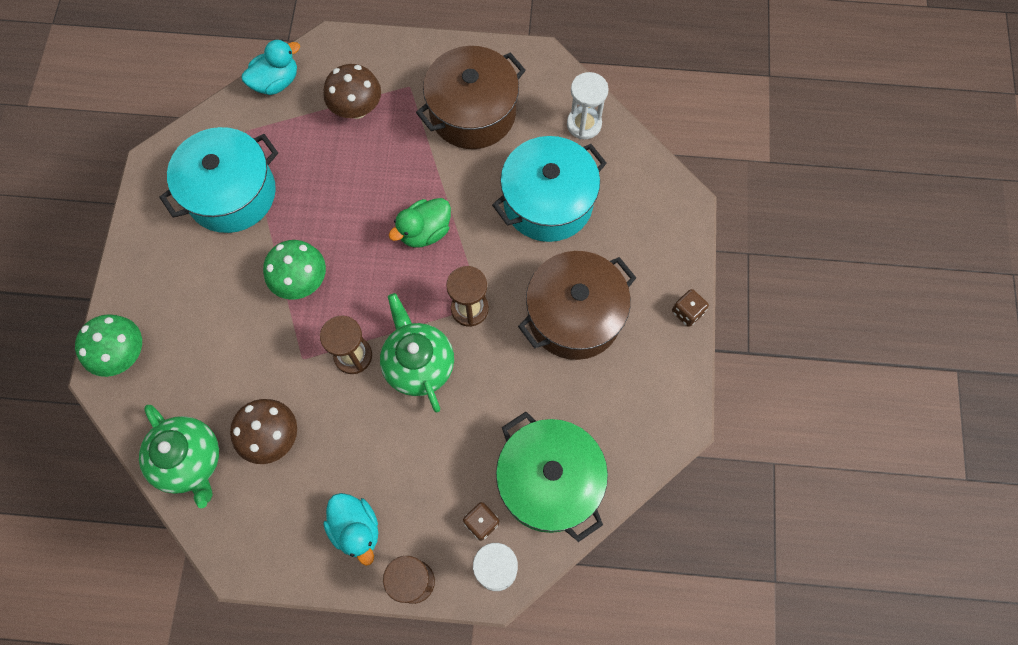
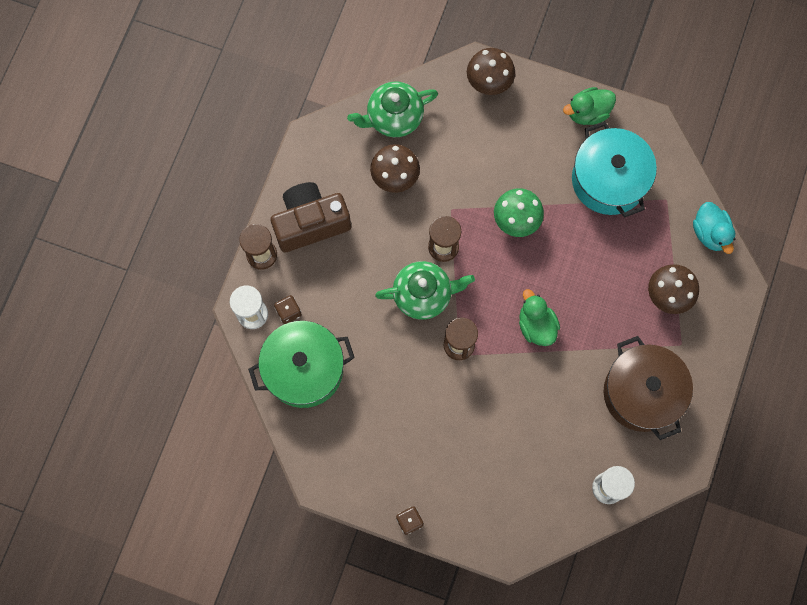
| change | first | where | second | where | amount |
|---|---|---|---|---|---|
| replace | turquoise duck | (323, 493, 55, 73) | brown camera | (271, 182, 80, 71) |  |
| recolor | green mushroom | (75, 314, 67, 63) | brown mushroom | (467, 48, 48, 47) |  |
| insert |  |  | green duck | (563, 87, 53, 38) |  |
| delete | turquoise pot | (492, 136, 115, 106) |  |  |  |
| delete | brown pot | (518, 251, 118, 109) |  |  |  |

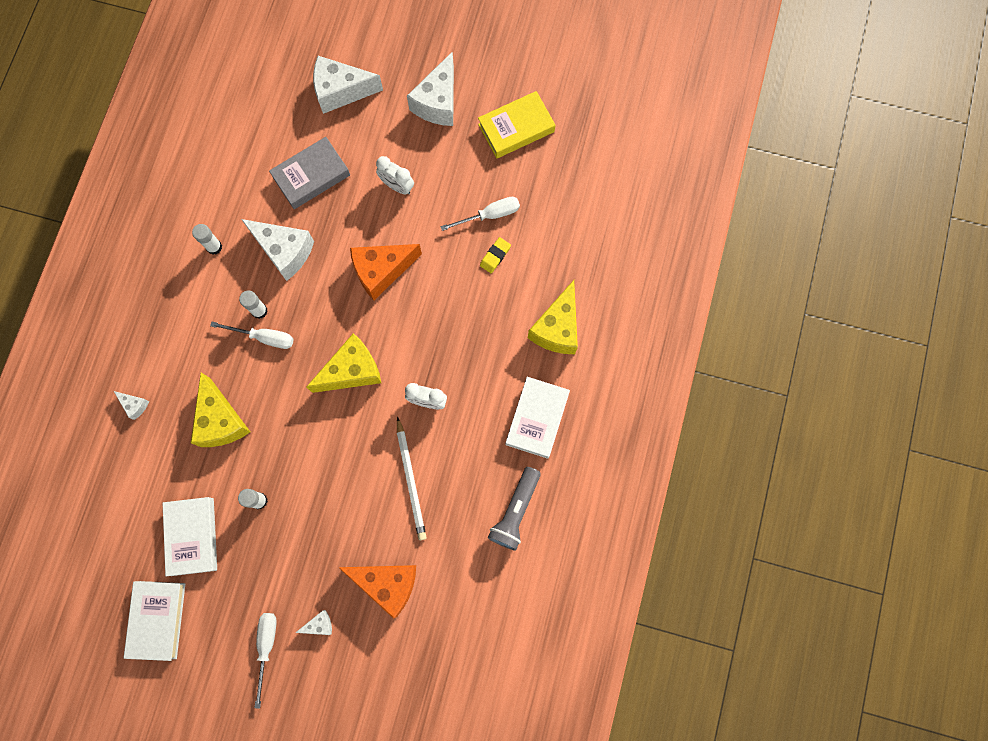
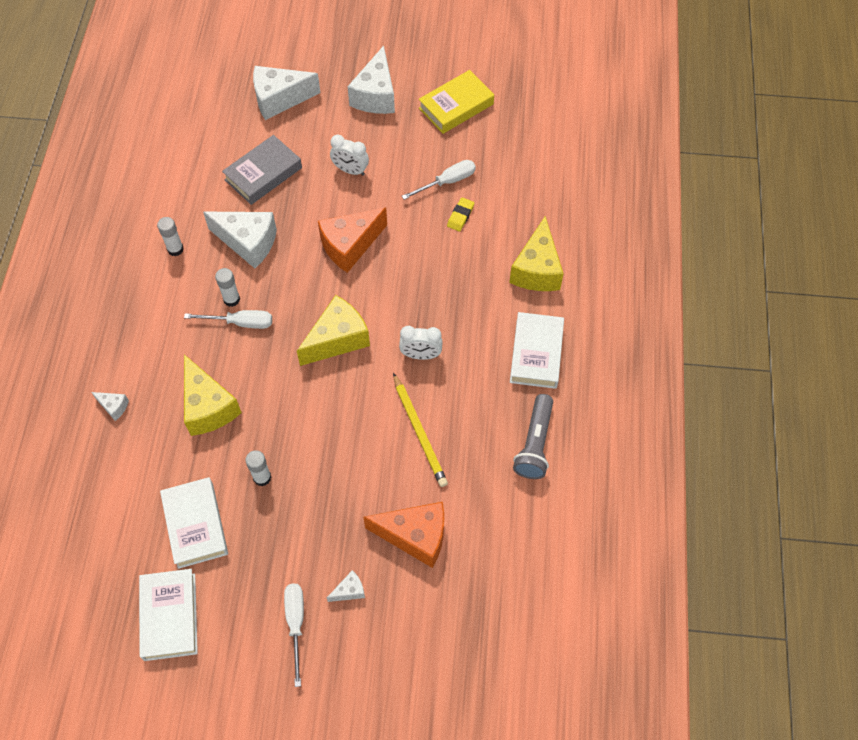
| change | first | where | second | where | amount |
|---|---|---|---|---|---|
| recolor | white pencil | (397, 417, 30, 123) | yellow pencil | (393, 373, 55, 114) |  |

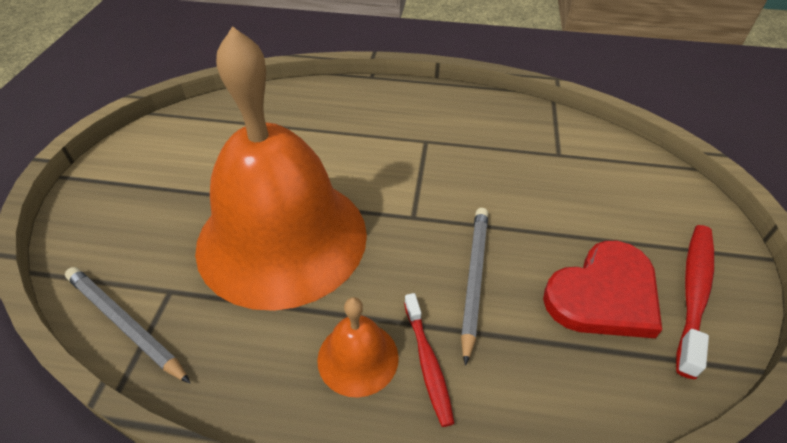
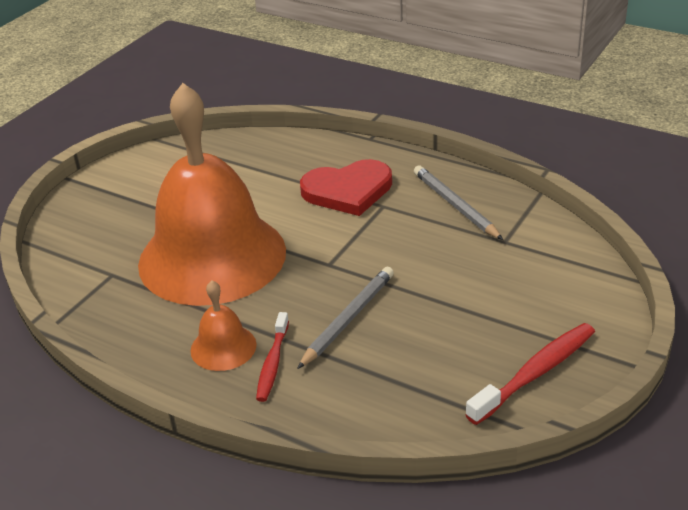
| change | first | where | second | where | amount |
|---|---|---|---|---|---|
| move | red heart | (543, 241, 119, 97) |  | (300, 159, 92, 57) |  |
| move | grey pencil | (65, 267, 125, 116) |  | (414, 165, 89, 75) |  |

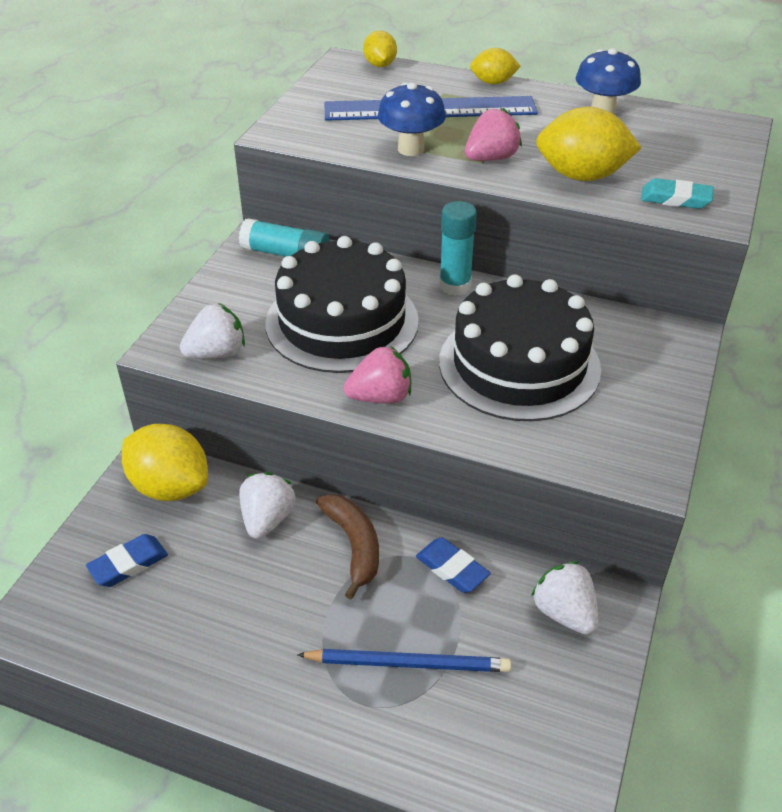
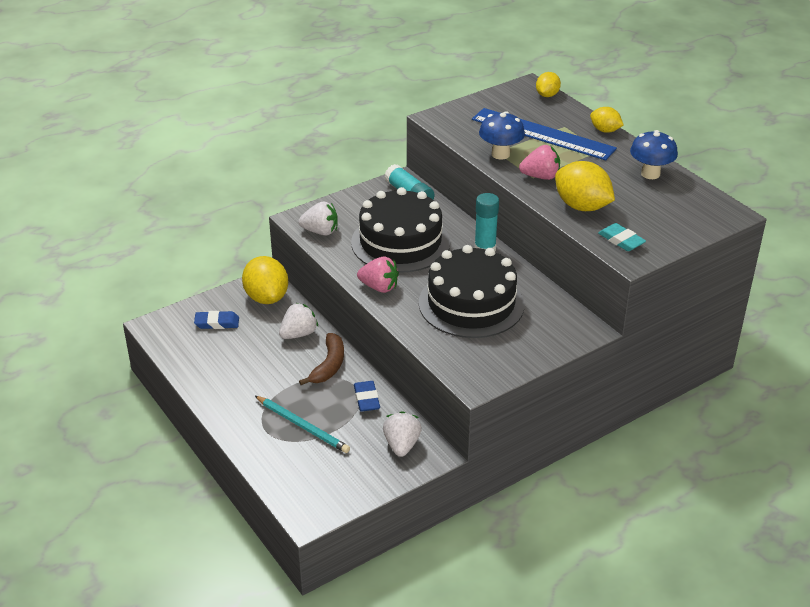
| change | first | where | second | where | amount |
|---|---|---|---|---|---|
| recolor | blue pencil | (297, 649, 214, 23) | turquoise pencil | (255, 396, 95, 57) |  |

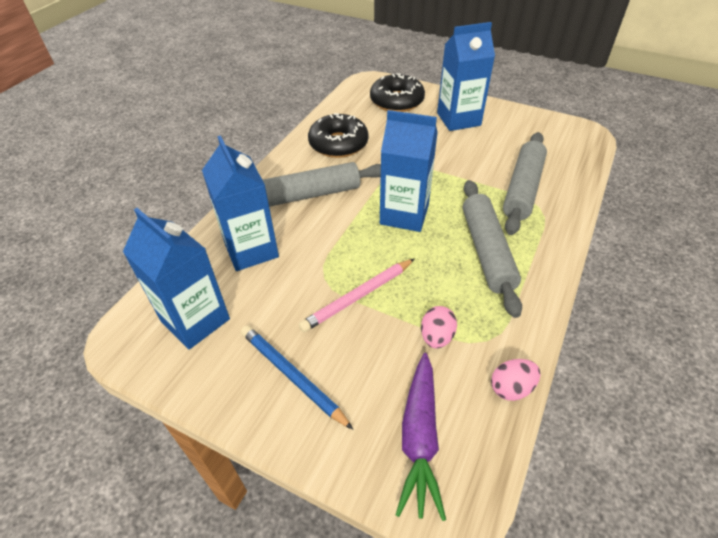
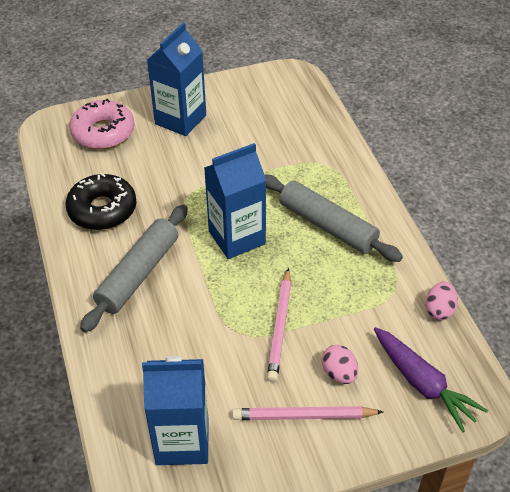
| change | first | where | second | where | amount |
|---|---|---|---|---|---|
| recolor | black donut | (370, 73, 55, 39) | pink donut | (69, 99, 66, 50) |  |
| recolor | blue pencil | (241, 325, 113, 105) | pink pencil | (232, 406, 151, 14) |  |
| move | pink egg | (421, 306, 36, 43) |  | (322, 345, 36, 39) |  |
| delete | blue carton | (202, 135, 77, 136) |  |  |  |
| delete | grey rolling pin | (503, 132, 44, 103) |  |  |  |

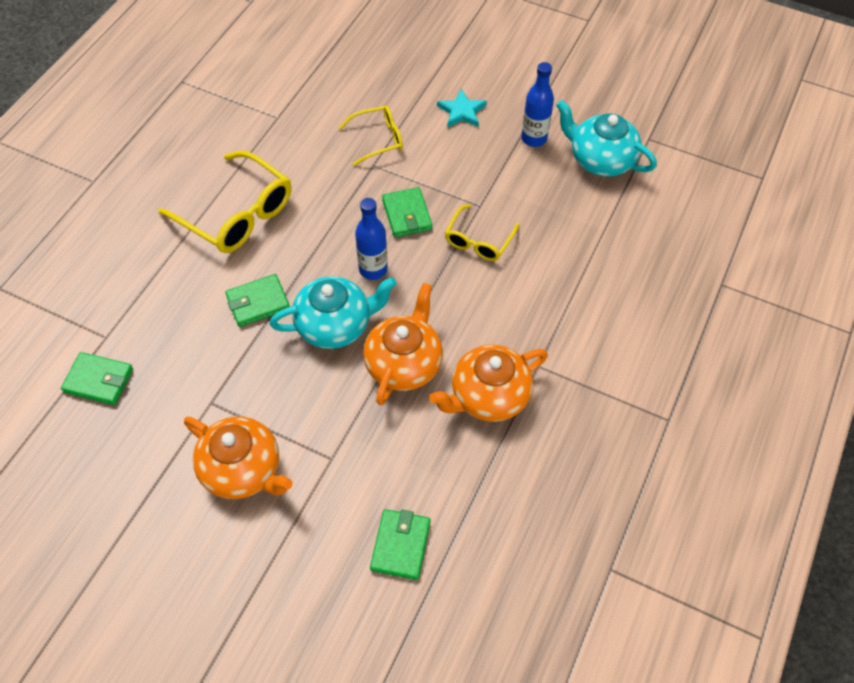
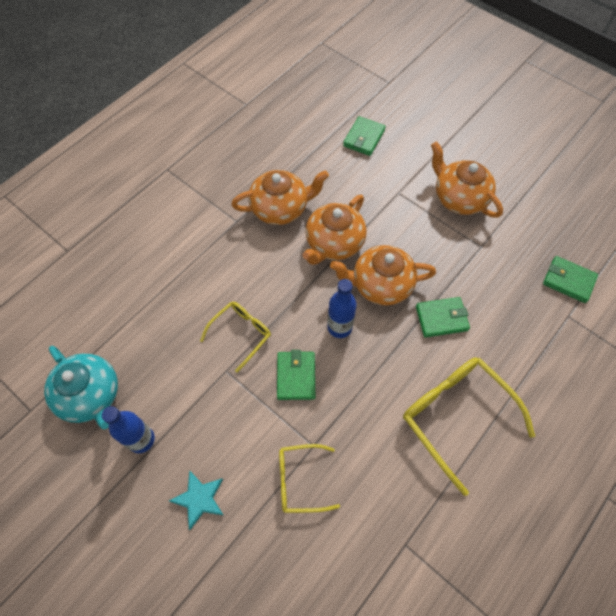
| change | first | where | second | where | amount |
|---|---|---|---|---|---|
| recolor | turquoise teapot | (270, 276, 127, 73) | orange teapot | (330, 245, 106, 60) |  |

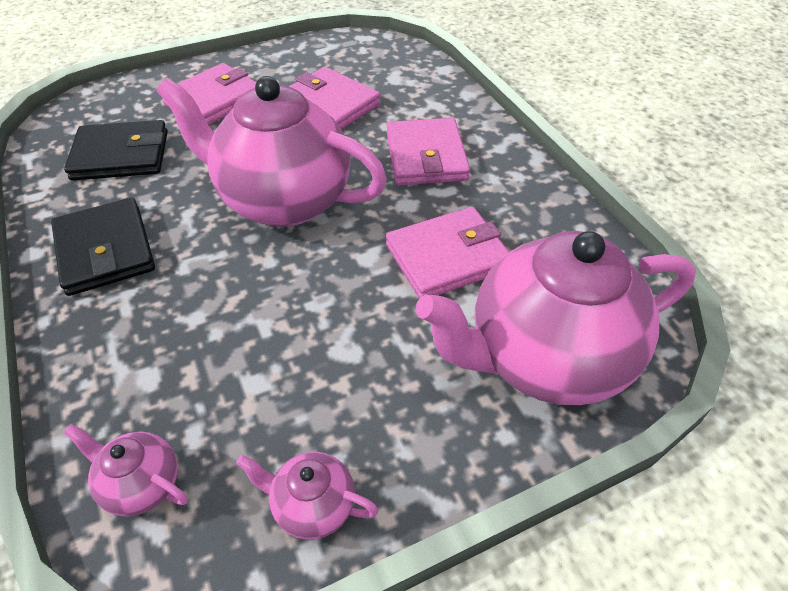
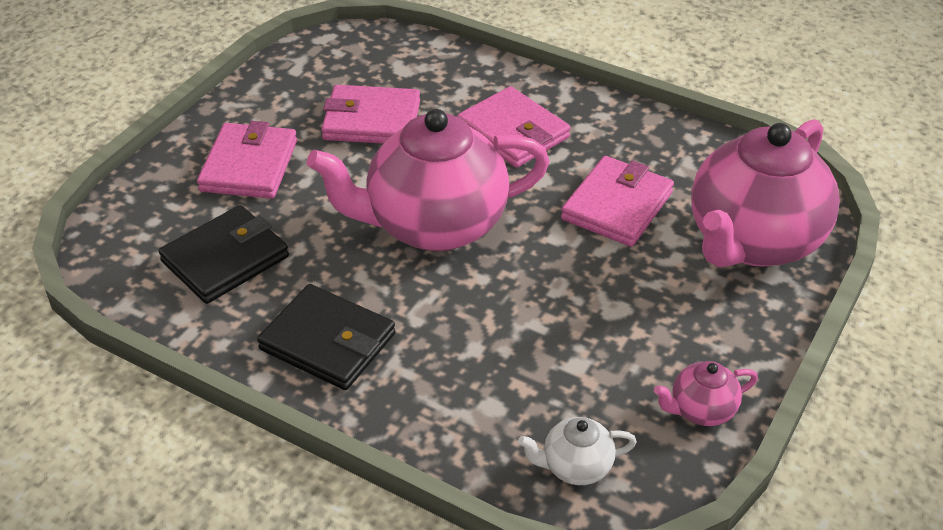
| change | first | where | second | where | amount |
|---|---|---|---|---|---|
| recolor | pink teapot | (64, 424, 124, 93) | white teapot | (518, 417, 119, 68) |  |

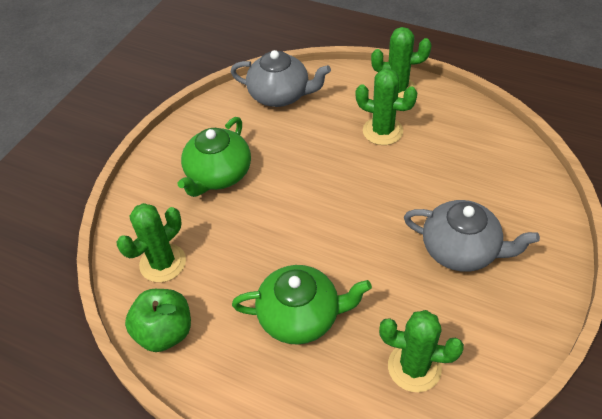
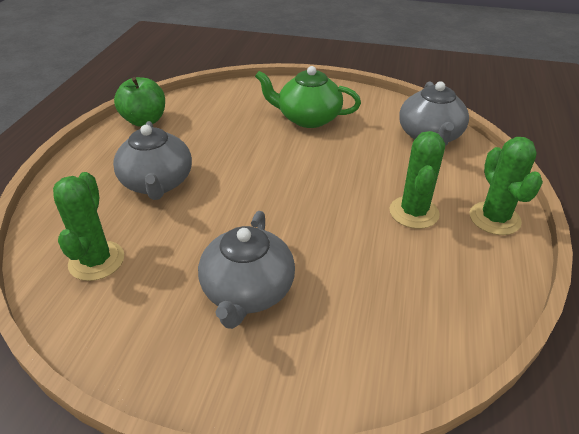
| change | first | where | second | where | amount |
|---|---|---|---|---|---|
| recolor | green teapot | (232, 265, 140, 80) | grey teapot | (113, 121, 79, 79) |  |
| delete | green cactus | (117, 203, 69, 79) |  |  |  |

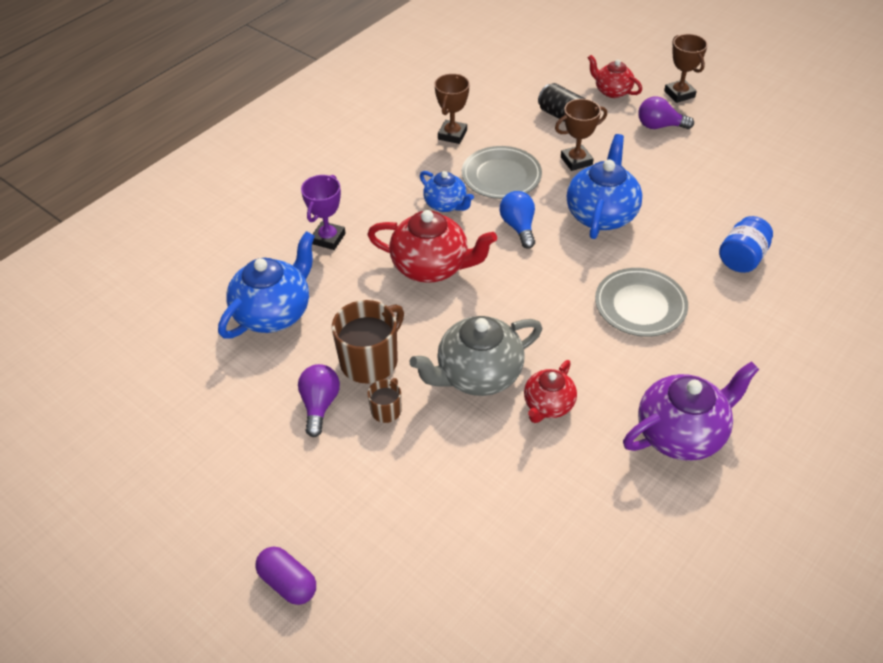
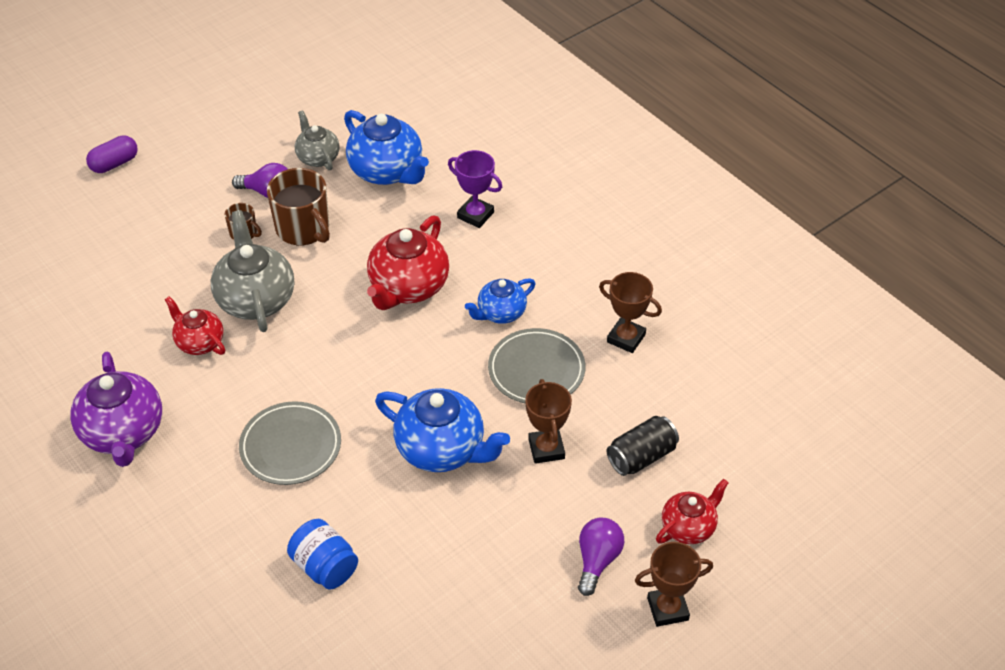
| change | first | where | second | where | amount |
|---|---|---|---|---|---|
| insert |  |  | grey teapot | (295, 110, 45, 60) |  |
| delete | blue light bulb | (500, 191, 35, 58) |  |  |  |

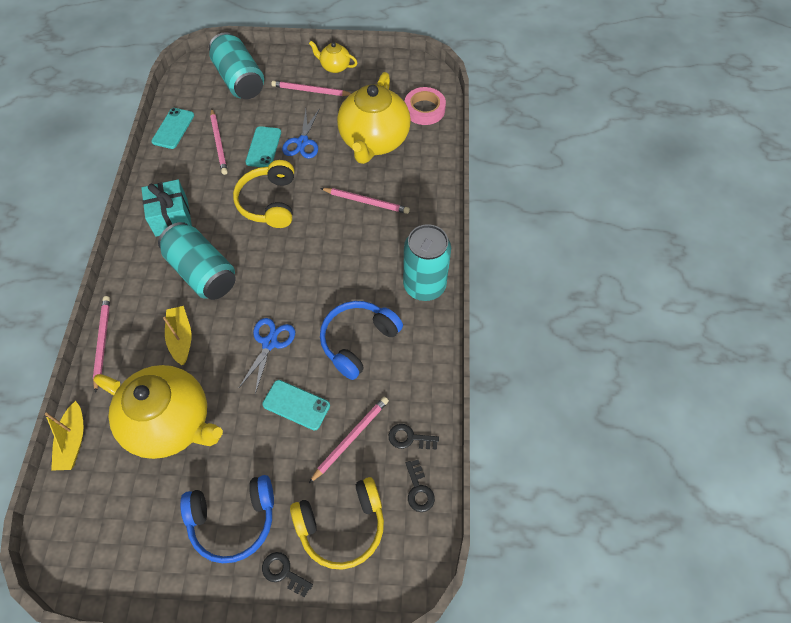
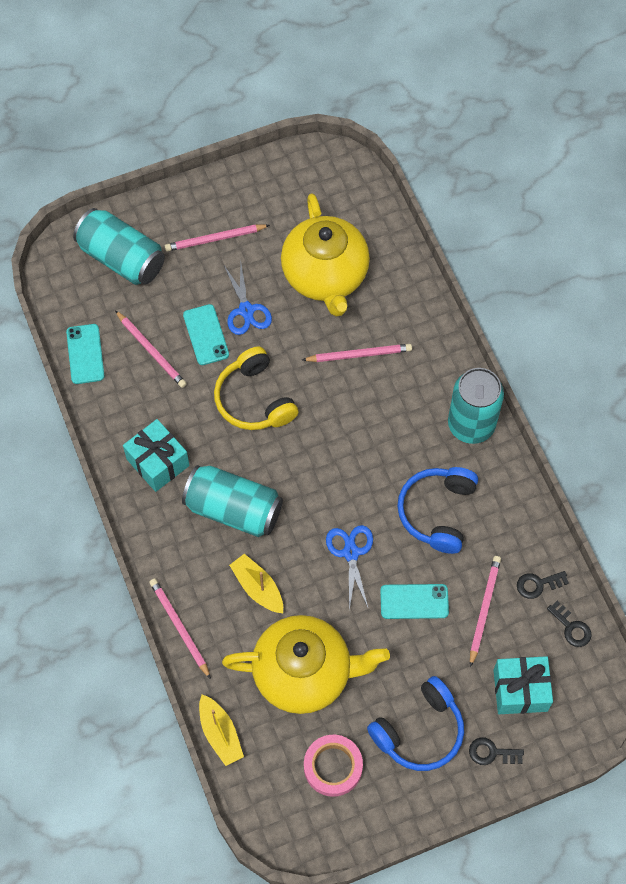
| change | first | where | second | where | amount |
|---|---|---|---|---|---|
| move | pink tape | (405, 87, 41, 38) |  | (304, 735, 59, 62) |  |
| replace | yellow headphones | (290, 477, 94, 93) | turquoise gift | (493, 656, 60, 58) |  |
| delete | yellow teapot | (309, 41, 48, 32) |  |  |  |

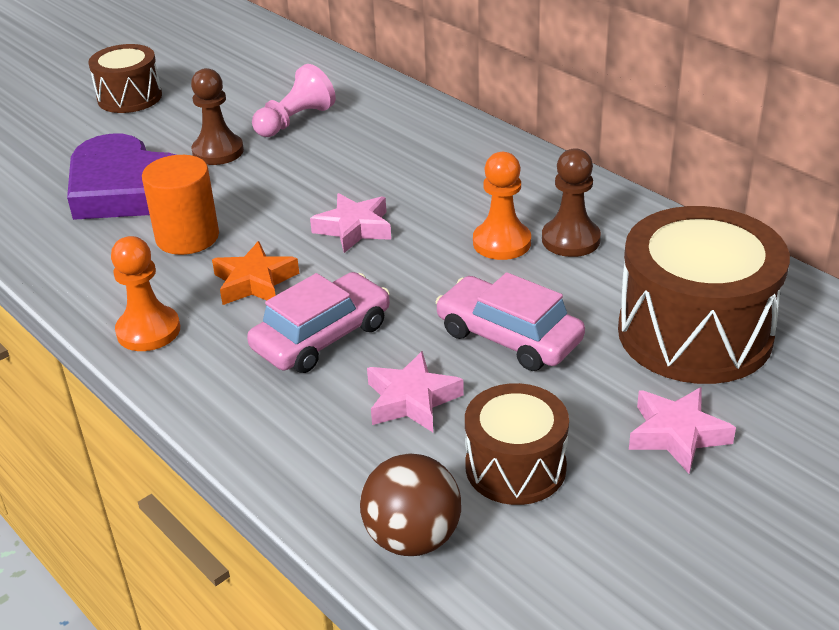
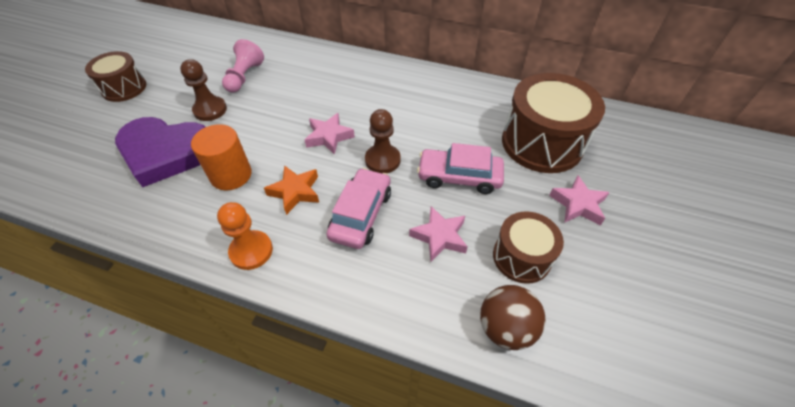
| change | first | where | second | where | amount |
|---|---|---|---|---|---|
| move | brown pawn | (542, 148, 59, 109) |  | (365, 109, 36, 64) |  |
| delete | orange pawn | (473, 152, 58, 108) |  |  |  |

